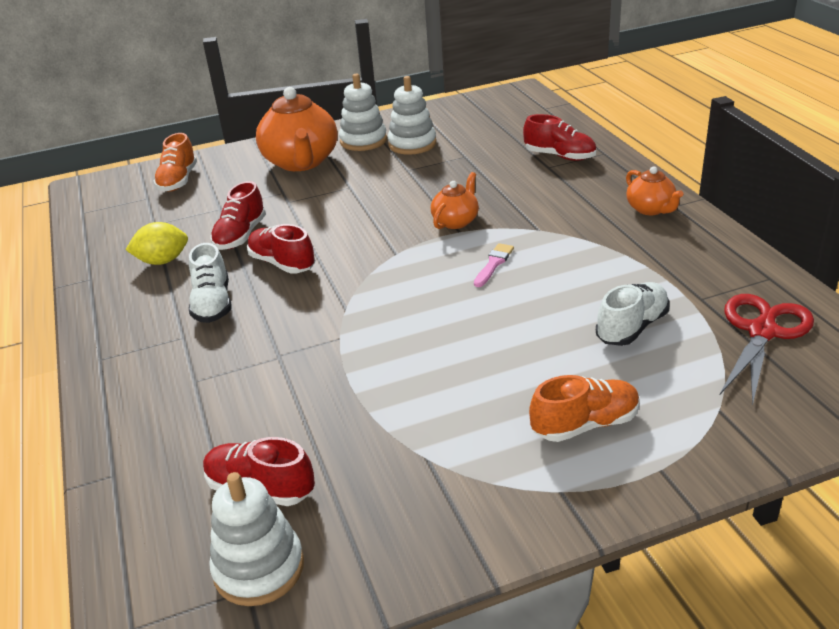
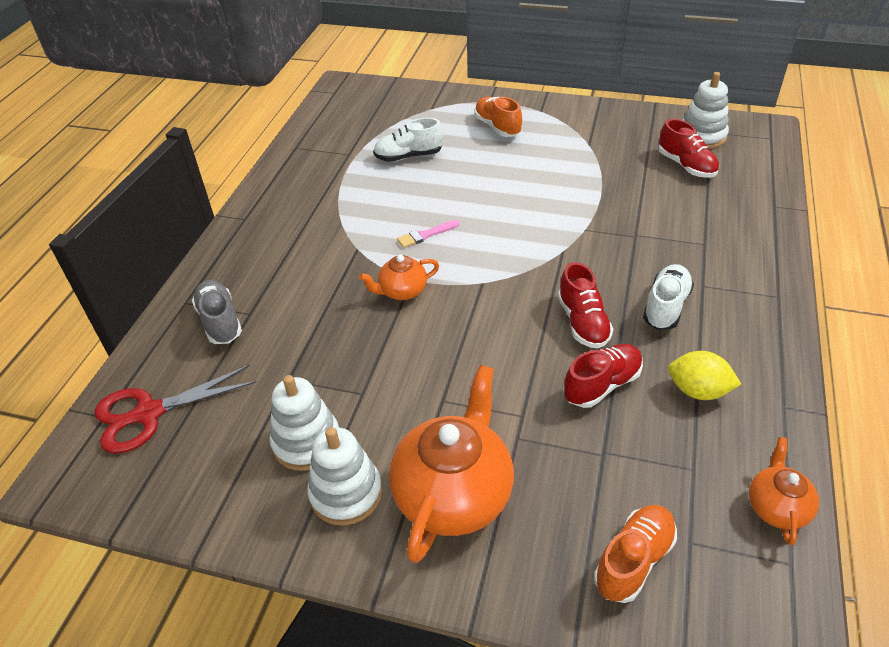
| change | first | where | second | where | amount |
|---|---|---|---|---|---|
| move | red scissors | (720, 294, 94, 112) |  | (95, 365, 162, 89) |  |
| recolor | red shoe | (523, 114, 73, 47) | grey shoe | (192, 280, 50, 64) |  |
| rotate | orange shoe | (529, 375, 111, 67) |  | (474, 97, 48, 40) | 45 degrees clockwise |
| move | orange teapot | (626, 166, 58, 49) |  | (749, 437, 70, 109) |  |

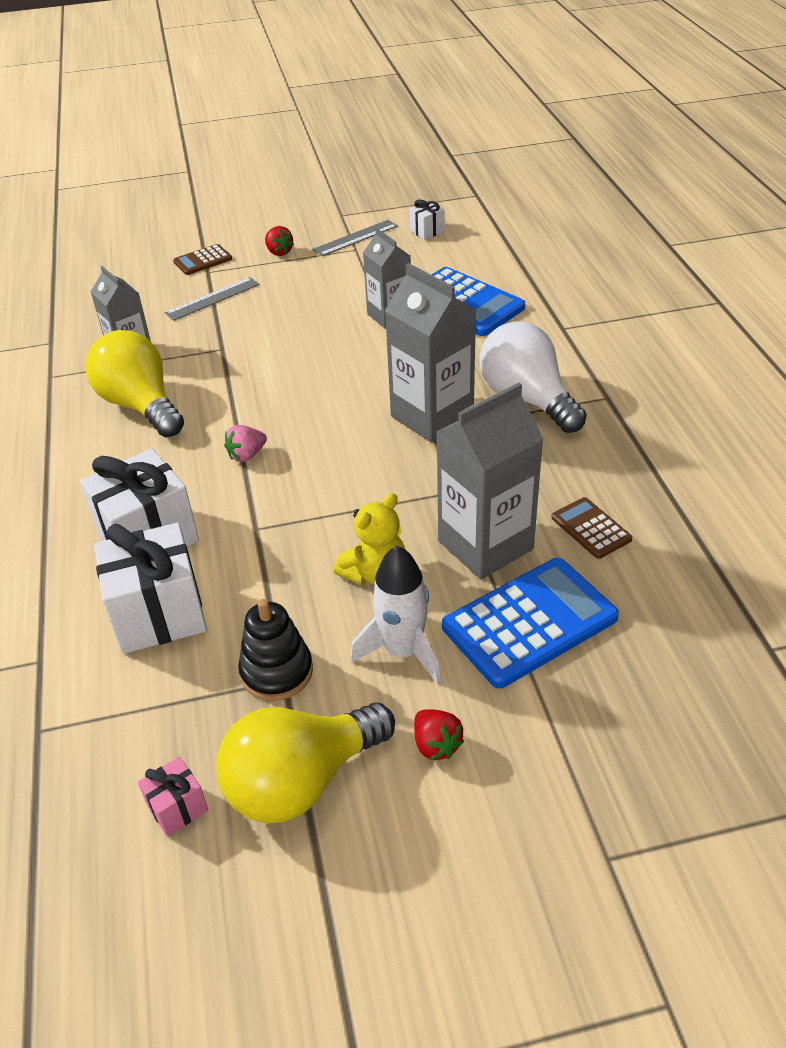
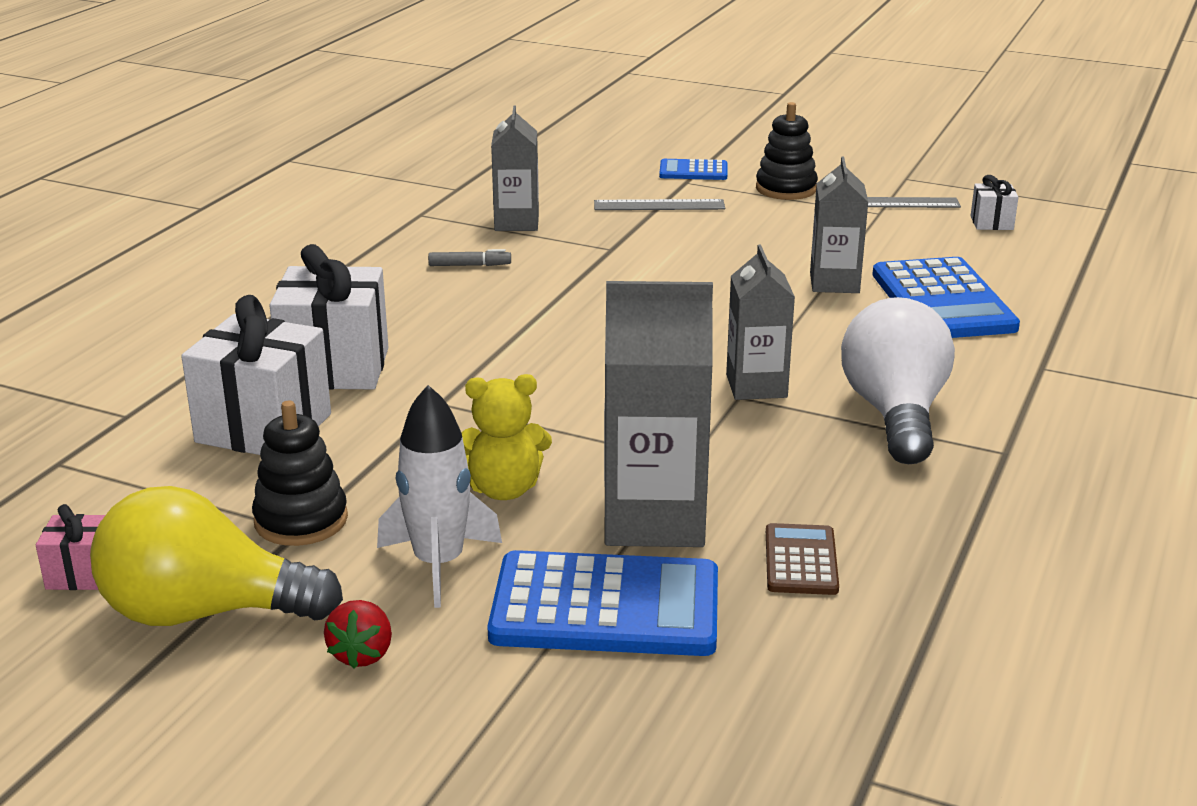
| change | first | where | second | where | amount |
|---|---|---|---|---|---|
| replace | yellow light bulb | (85, 330, 99, 107) | grey marker | (428, 249, 83, 17) |  |
| recolor | brown calculator | (173, 244, 59, 31) | blue calculator | (659, 159, 68, 21) |  |
| resize | grey carton | (385, 263, 91, 179) |  | (726, 245, 69, 155) | x0.63 |
| replace | red strawberry | (265, 226, 29, 30) | black stacking toy | (756, 102, 62, 98) |  |
| delete | pink strawberry | (224, 425, 43, 37) |  |  |  |

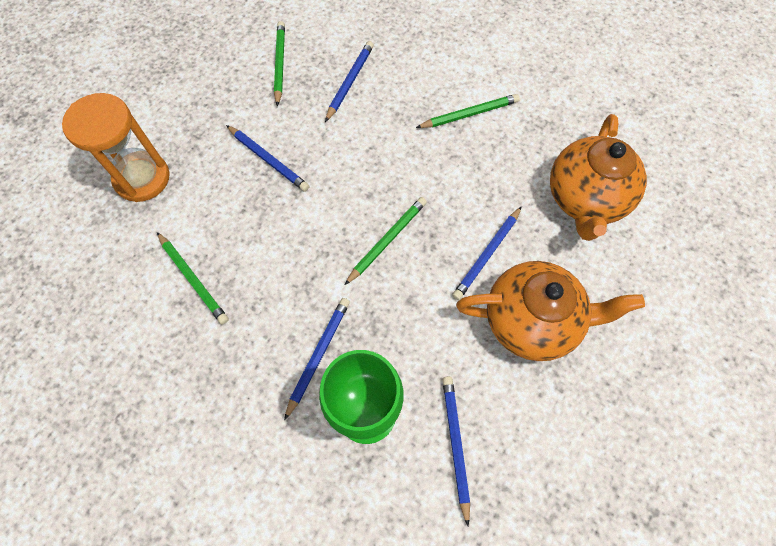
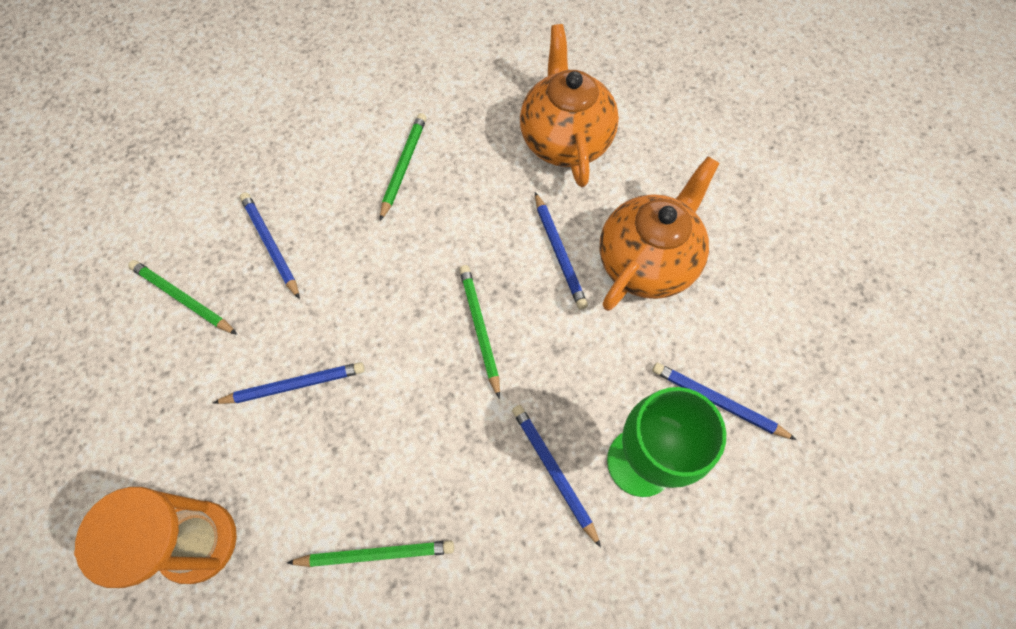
| change | first | where | second | where | amount |
|---|---|---|---|---|---|
| rotate | orange teapot | (550, 114, 97, 127) |  | (520, 24, 99, 163) | 150 degrees counterclockwise |

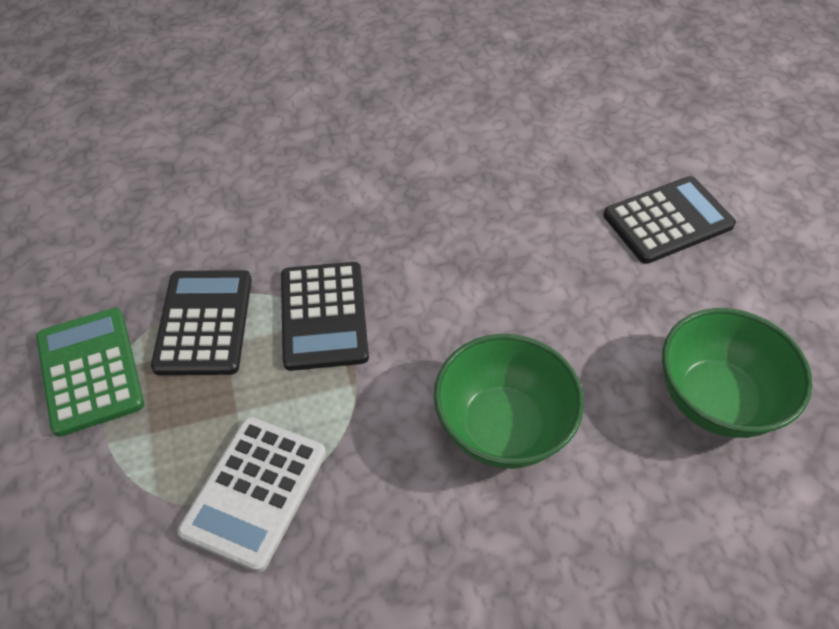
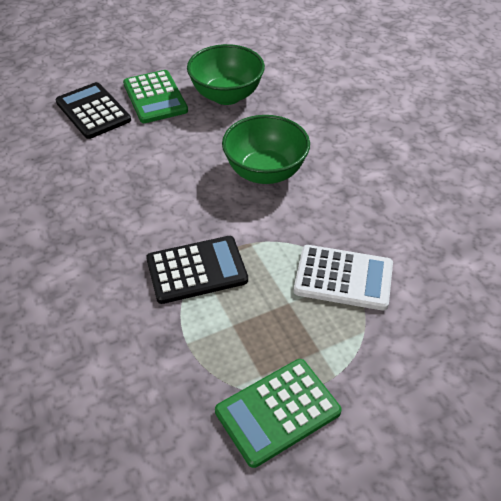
| change | first | where | second | where | amount |
|---|---|---|---|---|---|
| insert |  |  | green calculator | (123, 70, 65, 53) |  |
| delete | black calculator | (151, 270, 101, 105) |  |  |  |

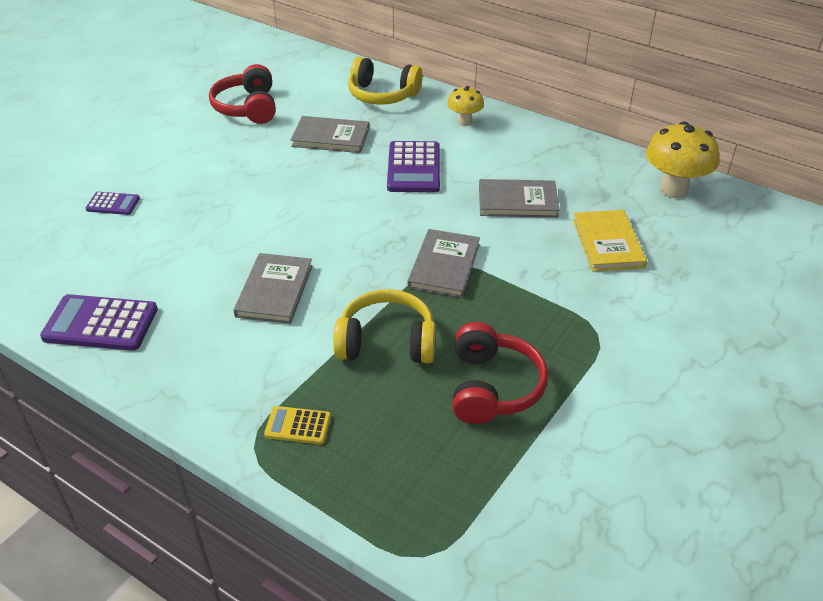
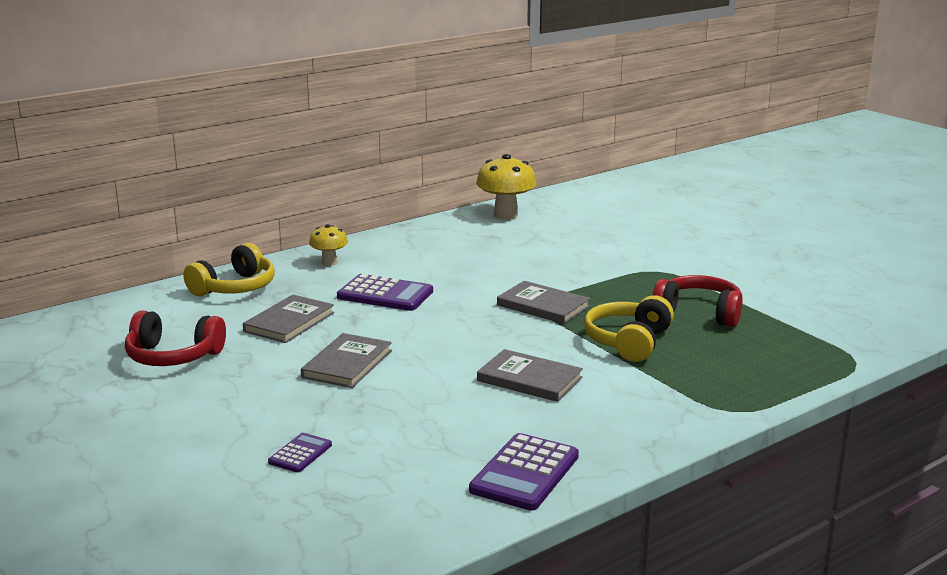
| change | first | where | second | where | amount |
|---|---|---|---|---|---|
| move | grey book | (479, 179, 81, 39) |  | (301, 333, 91, 55) |  |
| delete | yellow calculator | (264, 406, 67, 38) |  |  |  |
| delete | yellow book | (573, 210, 74, 62) |  |  |  |

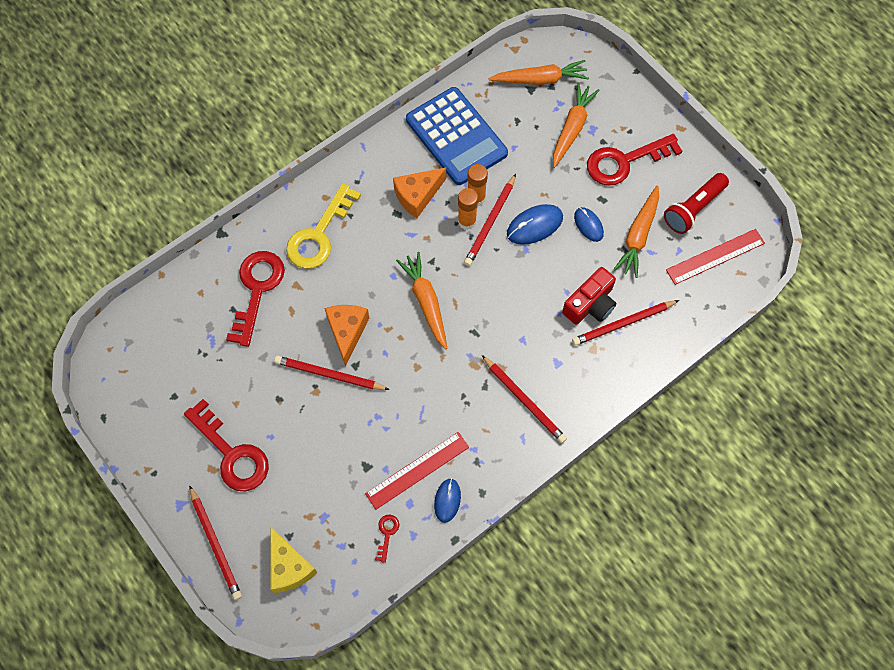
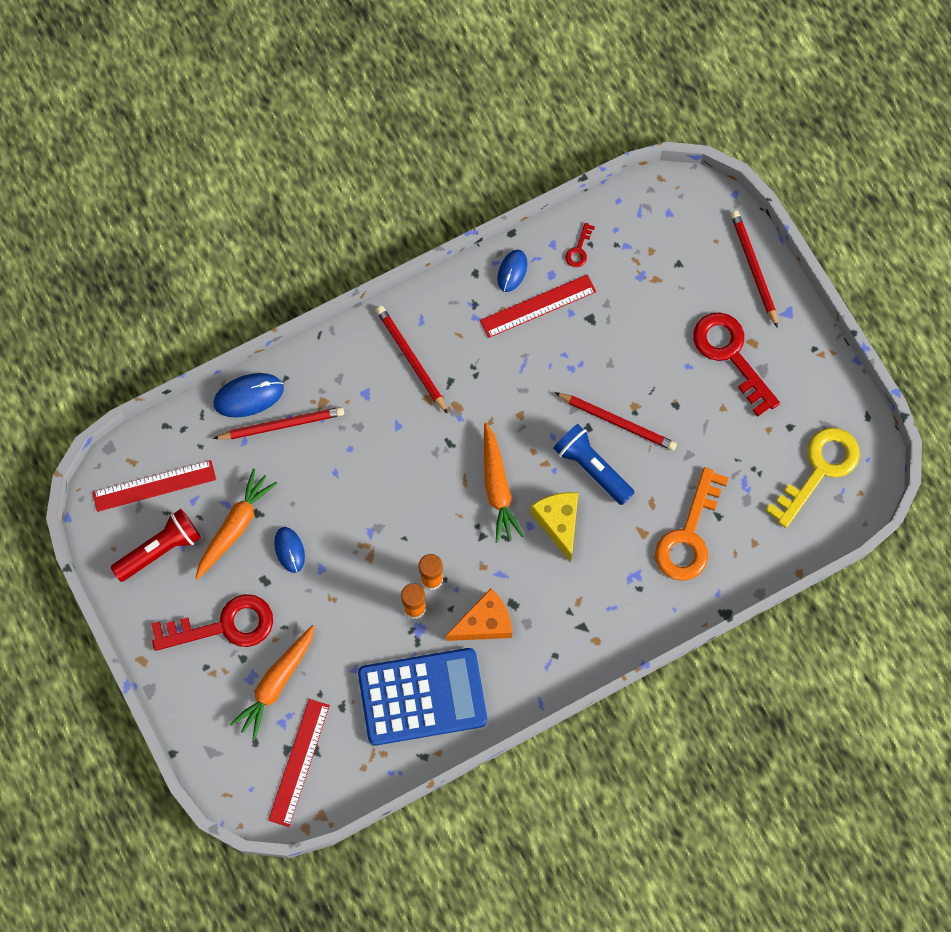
| change | first | where | second | where | amount |
|---|---|---|---|---|---|
| move | blue mouse | (507, 204, 56, 41) |  | (213, 373, 71, 45) |  |
| replace | orange carrot | (489, 60, 100, 25) | red ruler | (268, 699, 62, 128) |  |
| rotate | blue calculator | (406, 87, 102, 98) |  | (358, 648, 129, 97) | 105 degrees clockwise |
| move | yellow cheese | (270, 527, 48, 66) |  | (530, 492, 48, 70) |  |
| replace | orange cheese | (324, 305, 45, 62) | blue flashlight | (553, 424, 82, 81) |  |
| recolor | red key | (226, 251, 59, 96) | orange key | (655, 467, 74, 114) |  |
| move | yellow key | (286, 183, 75, 86) |  | (766, 427, 94, 101) |  |
| delete | red pencil | (464, 174, 52, 92) |  |  |  |
| delete | red camera | (562, 267, 54, 58) |  |  |  |

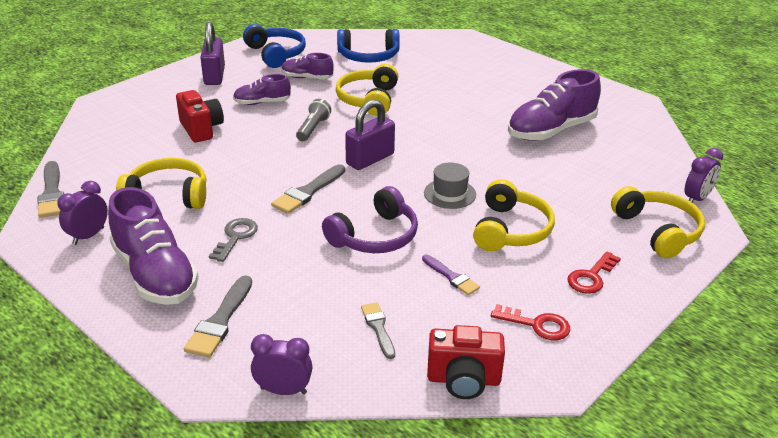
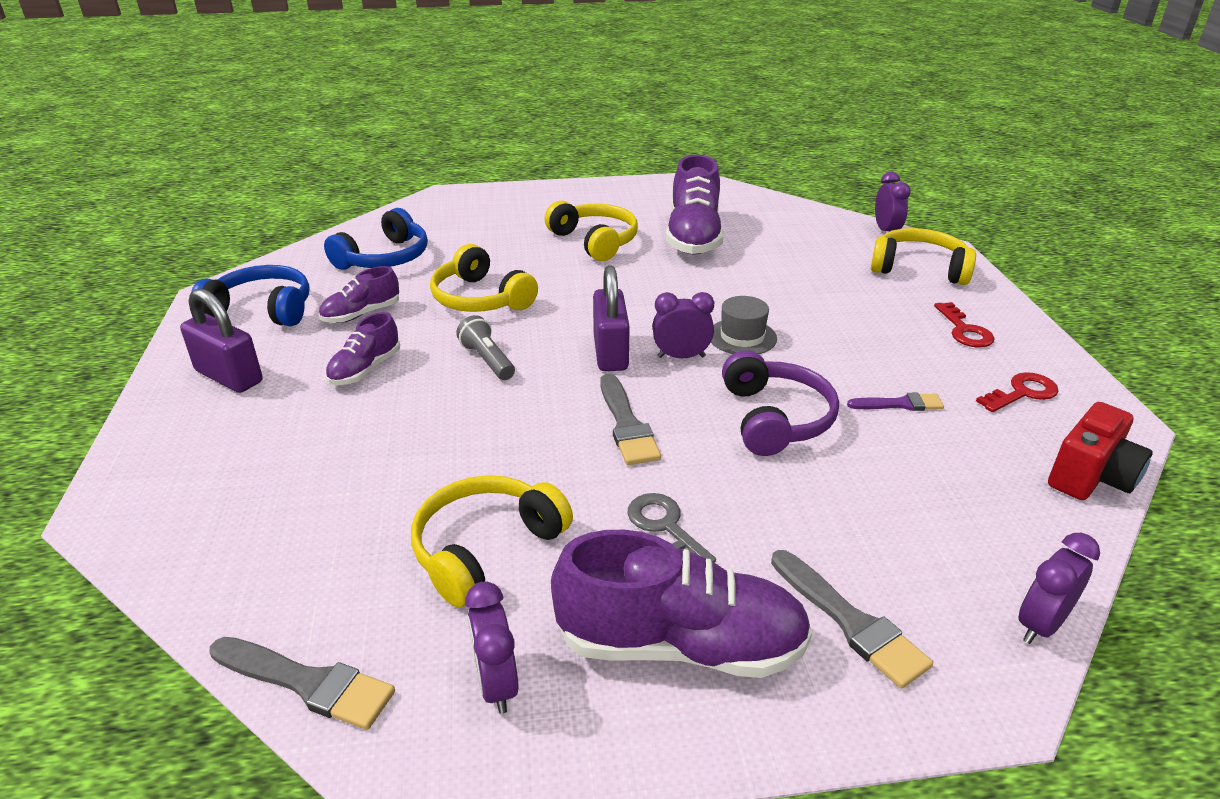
| change | first | where | second | where | amount |
|---|---|---|---|---|---|
| move | yellow headphones | (473, 179, 82, 72) |  | (544, 201, 94, 60) |  |
| insert |  |  | purple clock | (653, 292, 61, 66) |  |
| delete | red camera | (176, 90, 48, 53) |  |  |  |
| delete | grey brush | (361, 302, 34, 57) |  |  |  |

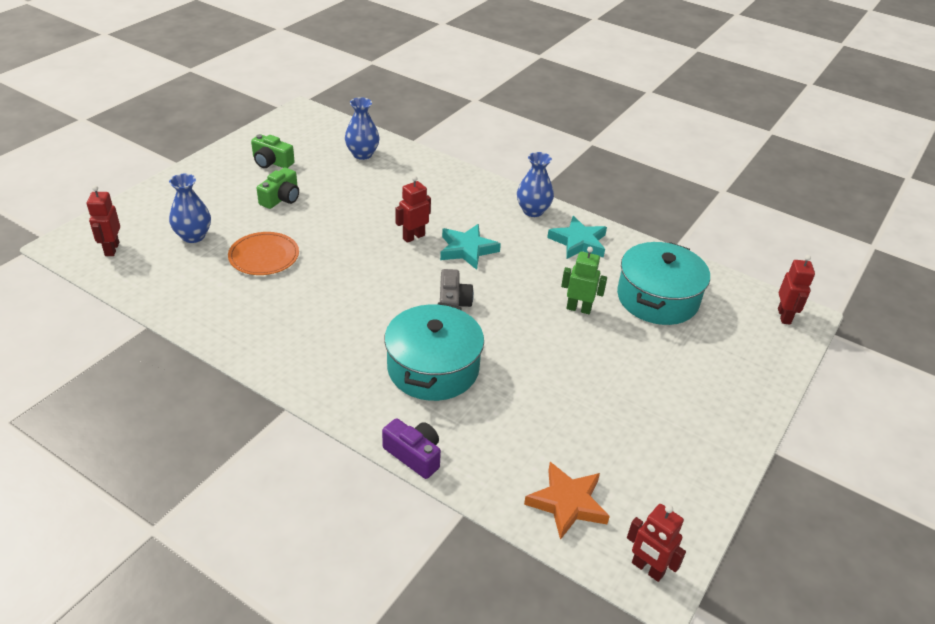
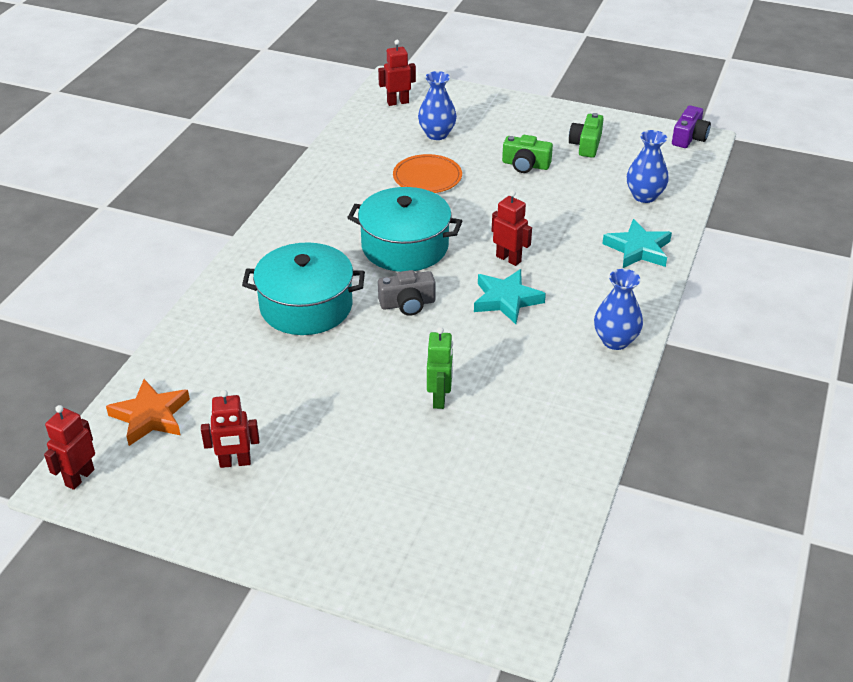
| change | first | where | second | where | amount |
|---|---|---|---|---|---|
| move | red robot | (778, 255, 37, 69) |  | (201, 390, 58, 78) |  |
| move | turquoise pot | (617, 242, 93, 83) |  | (347, 187, 115, 85) |  |
| move | turquoise star | (547, 216, 60, 43) |  | (602, 219, 70, 49) |  |
| move | purple camera | (382, 418, 59, 61) |  | (672, 105, 39, 43) |  |

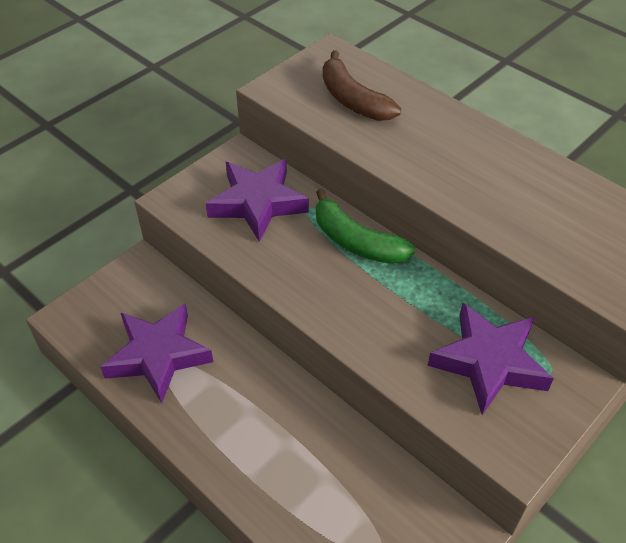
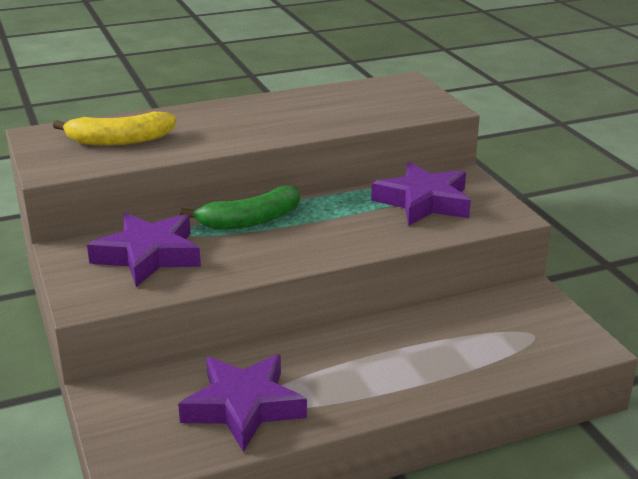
| change | first | where | second | where | amount |
|---|---|---|---|---|---|
| recolor | brown banana | (323, 50, 78, 71) | yellow banana | (53, 112, 123, 34) |  |

